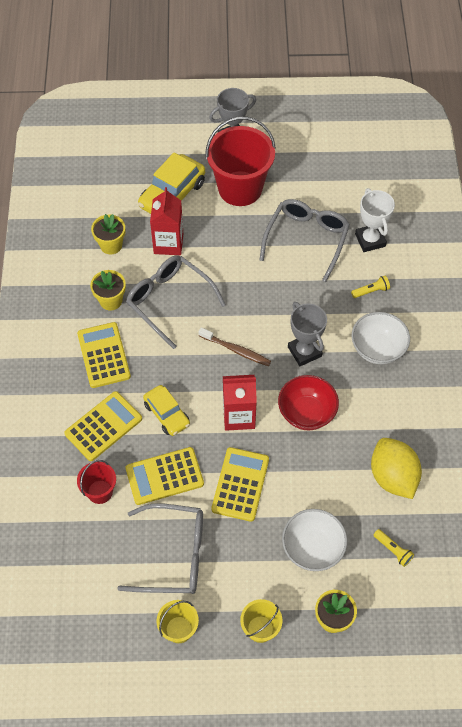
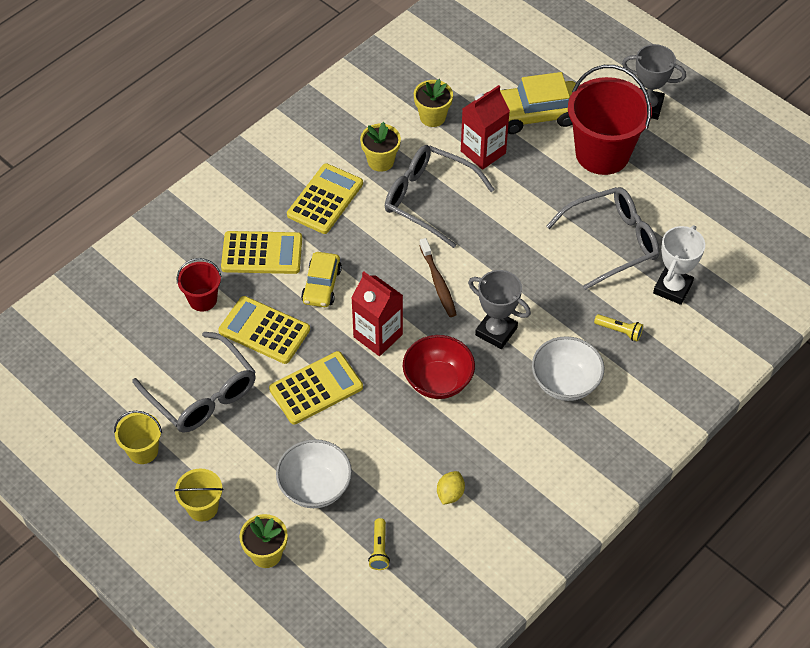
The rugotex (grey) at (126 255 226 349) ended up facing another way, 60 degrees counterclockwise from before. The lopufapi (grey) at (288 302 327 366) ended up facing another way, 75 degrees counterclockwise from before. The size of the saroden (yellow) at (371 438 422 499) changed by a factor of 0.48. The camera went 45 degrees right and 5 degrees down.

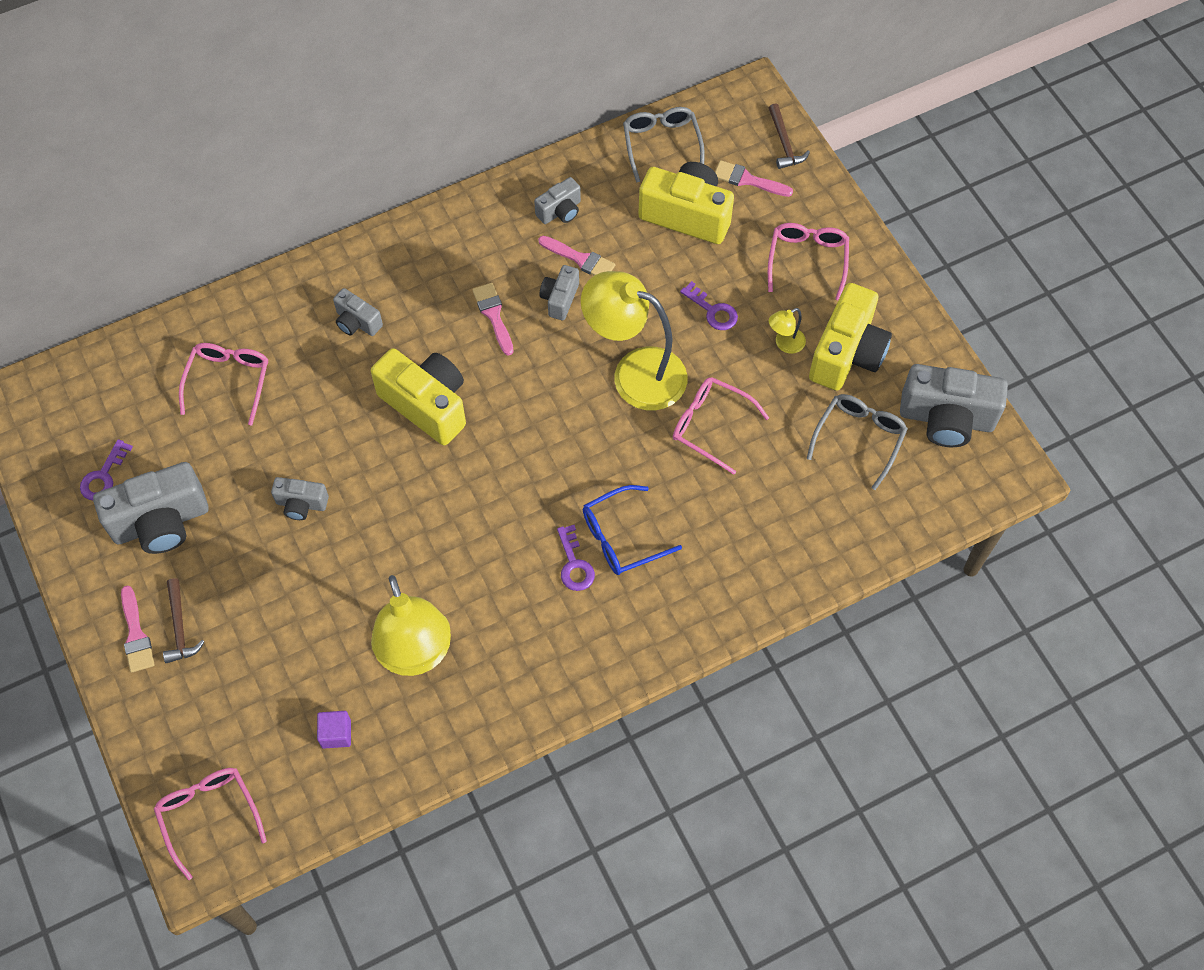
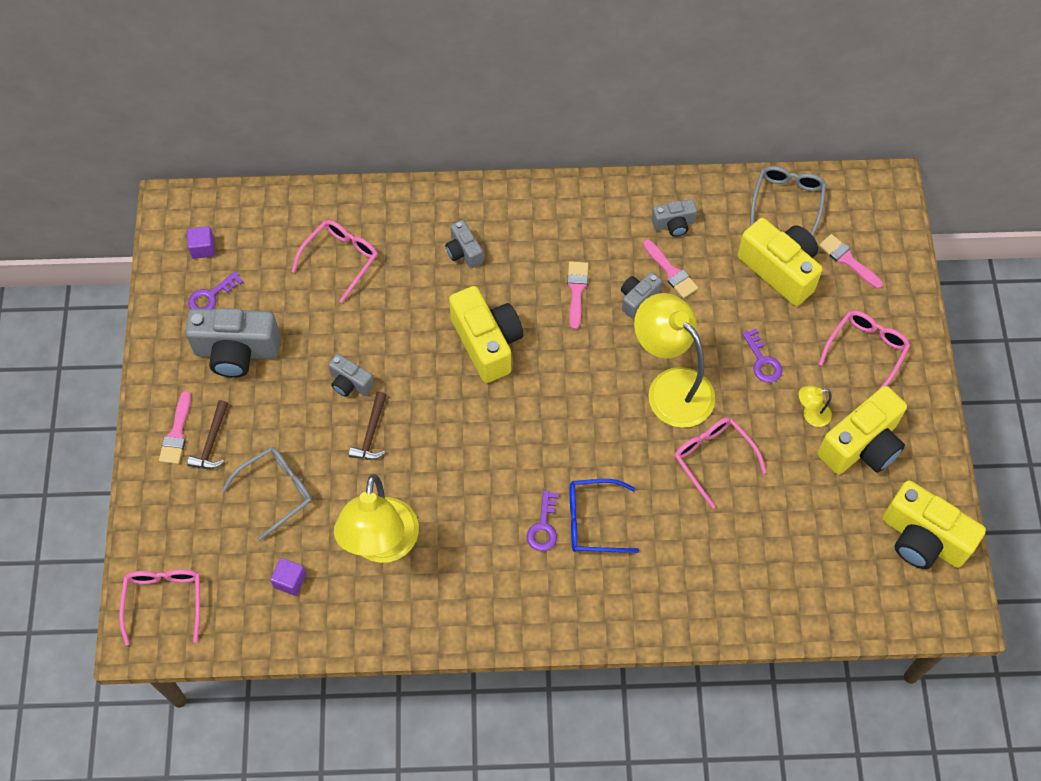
The second view gained the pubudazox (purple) at (187 226 215 259). The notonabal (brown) ended up elsewhere, having gone from (769 104 810 169) to (349 391 387 460). The rugotex (grey) ended up elsewhere, having gone from (807 394 908 490) to (222 447 312 541). What was the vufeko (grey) at (900 364 1008 447) turned into the vufeko (yellow) at (883 480 986 569). The camera went 25 degrees right and 0 degrees up.

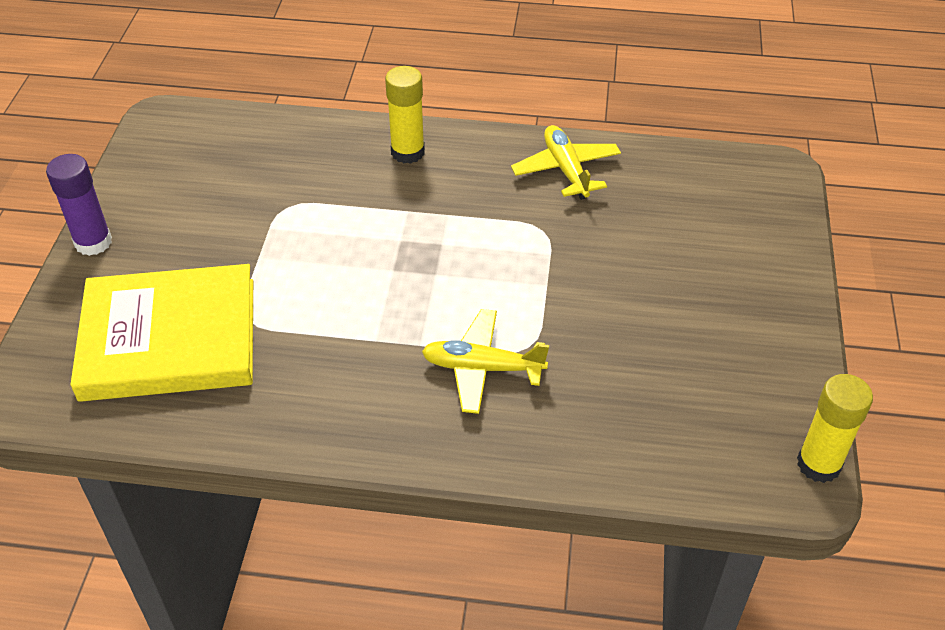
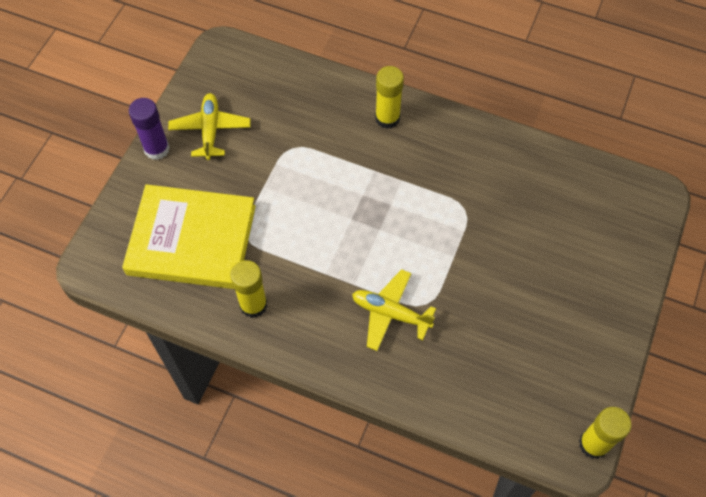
The second view gained the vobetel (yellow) at (230 260 267 318). The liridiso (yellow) ended up elsewhere, having gone from (511 125 621 200) to (168 93 251 160). The camera went 15 degrees right and 15 degrees up.

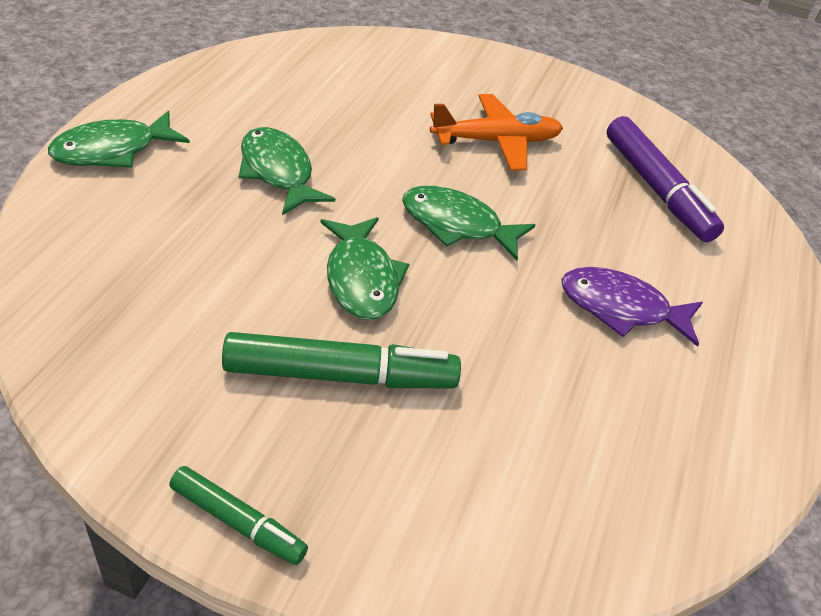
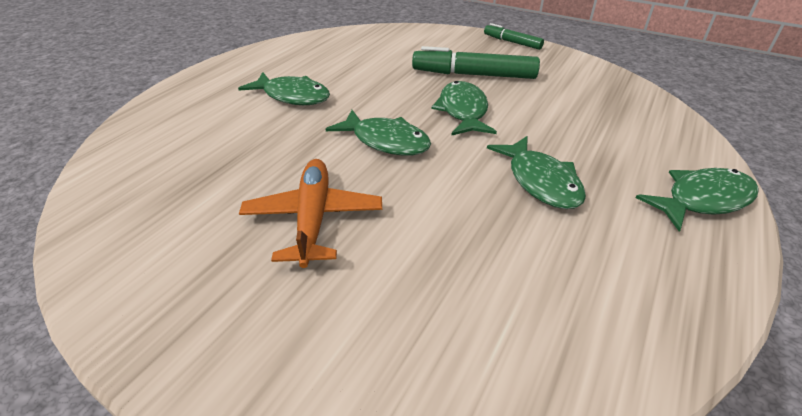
The second view lost the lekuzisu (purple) at (607 116 724 242). What was the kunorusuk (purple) at (561 267 703 347) turned into the kunorusuk (green) at (238 72 330 105). The liridiso (orange) at (430 94 563 171) ended up facing another way, 90 degrees clockwise from before. The camera went 165 degrees left and 5 degrees down.

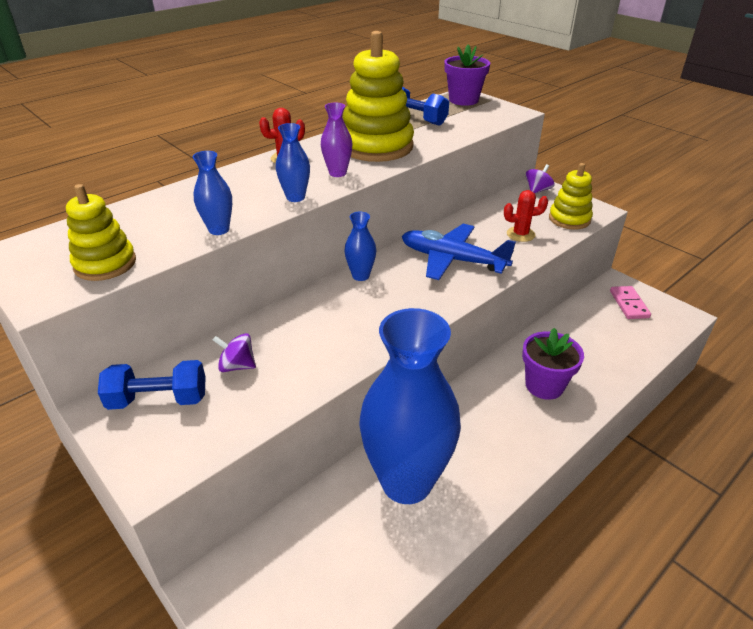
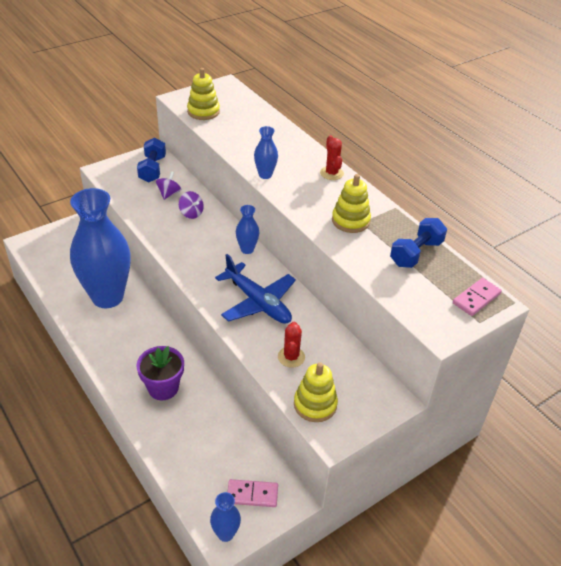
The second view lost the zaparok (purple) at (321 103 353 177). The zaparok (blue) ended up elsewhere, having gone from (192 151 232 235) to (210 492 241 542). The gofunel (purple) ended up elsewhere, having gone from (526 164 554 193) to (179 191 204 219). Where the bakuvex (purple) stood at (444 45 490 106), the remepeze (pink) came to stand at (453 278 502 316). The liridiso (blue) at (402 224 516 280) ended up facing another way, 105 degrees clockwise from before. The size of the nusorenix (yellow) at (343 31 414 162) changed by a factor of 0.59. The camera went 95 degrees right and 5 degrees up.

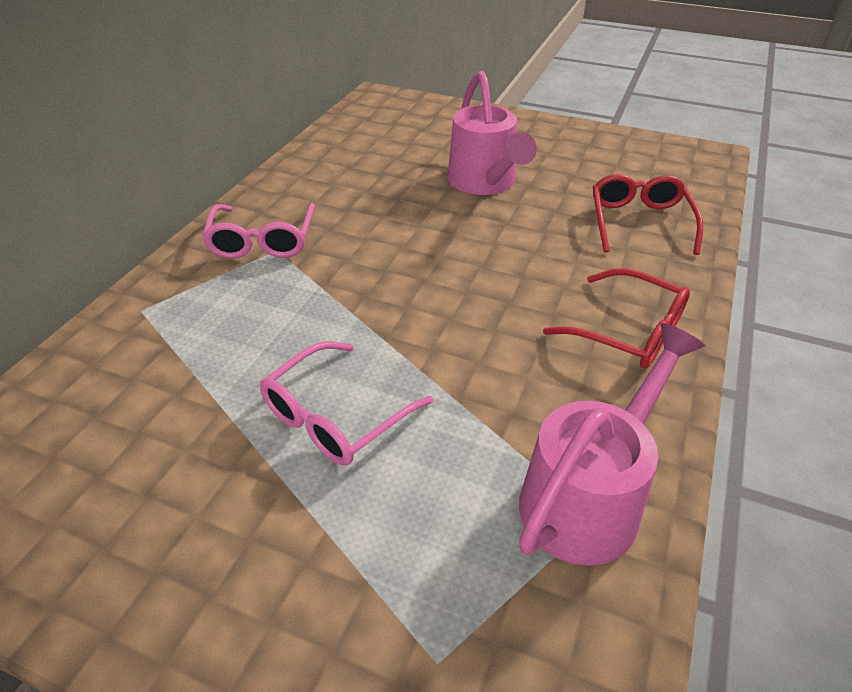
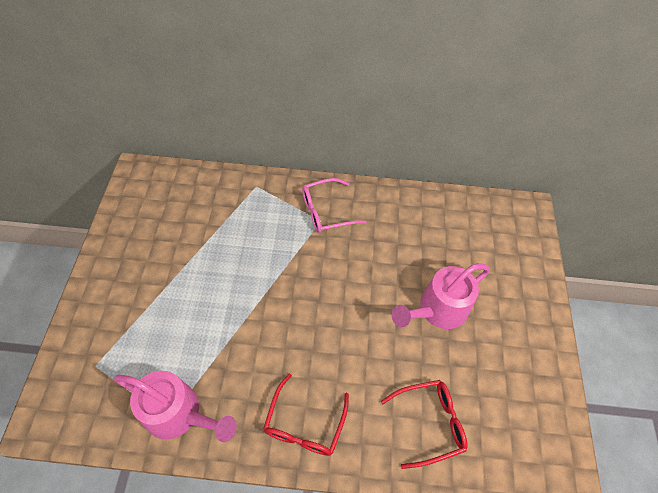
The second view lost the rugotex (pink) at (260 341 433 465). The camera went 70 degrees right and 15 degrees up.

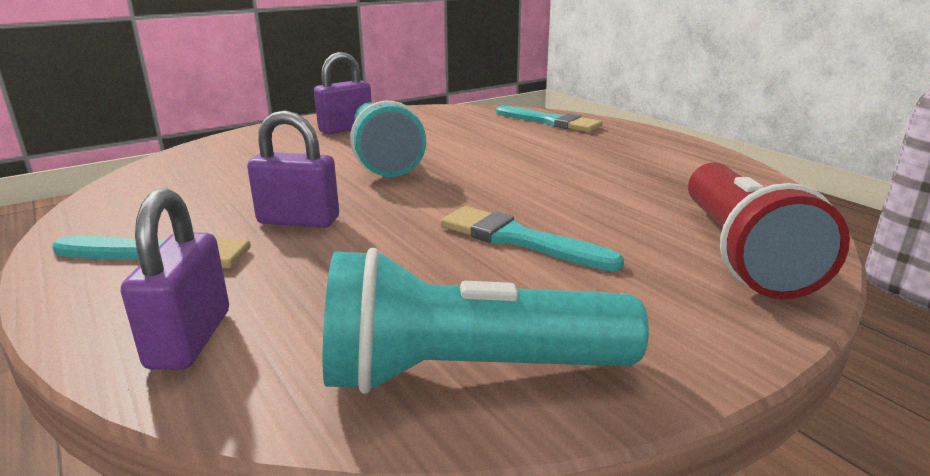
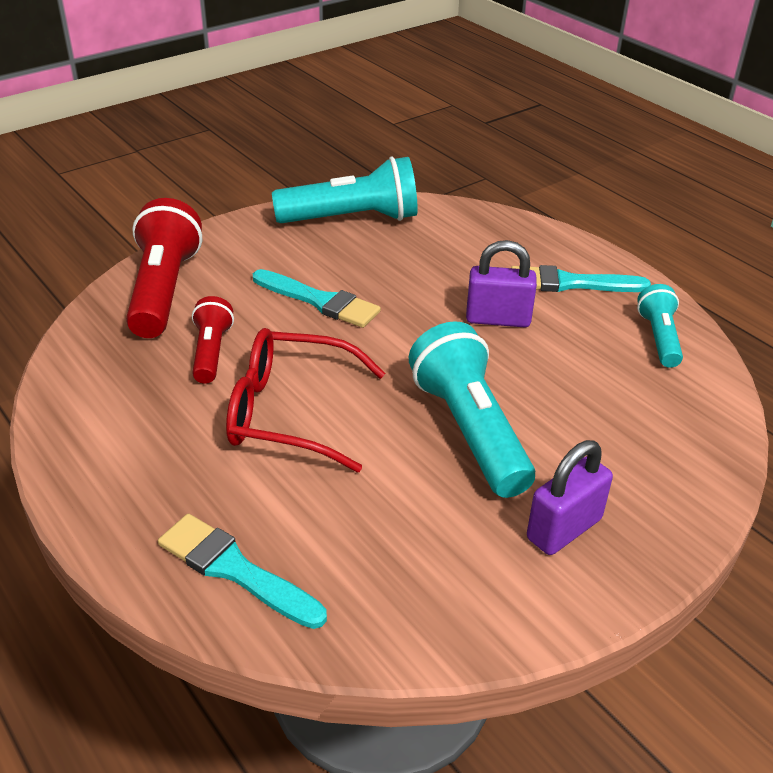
The second view lost the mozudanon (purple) at (121 189 229 370). The second view gained the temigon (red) at (192 296 234 384). The second view gained the rugotex (red) at (226 328 385 472). The second view gained the temigon (turquoise) at (637 284 683 368). The camera went 175 degrees right and 15 degrees up.

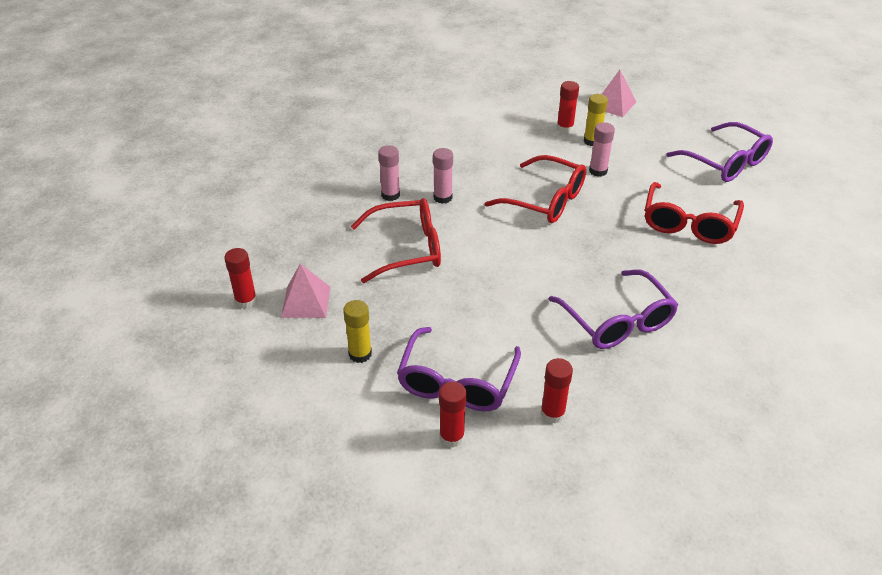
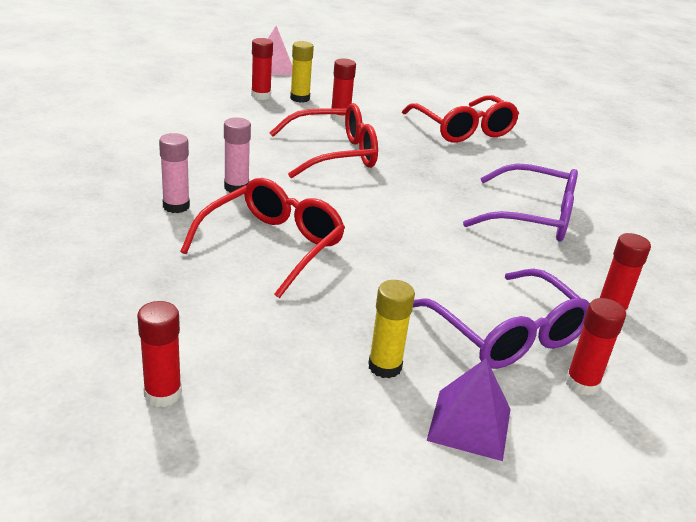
The second view lost the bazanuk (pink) at (281 263 331 318). The second view lost the rugotex (purple) at (666 122 773 182). The second view gained the bazanuk (purple) at (426 358 511 461). What was the vobetel (pink) at (589 122 615 177) turned into the vobetel (red) at (330 58 356 122). The camera went 50 degrees left and 10 degrees down.

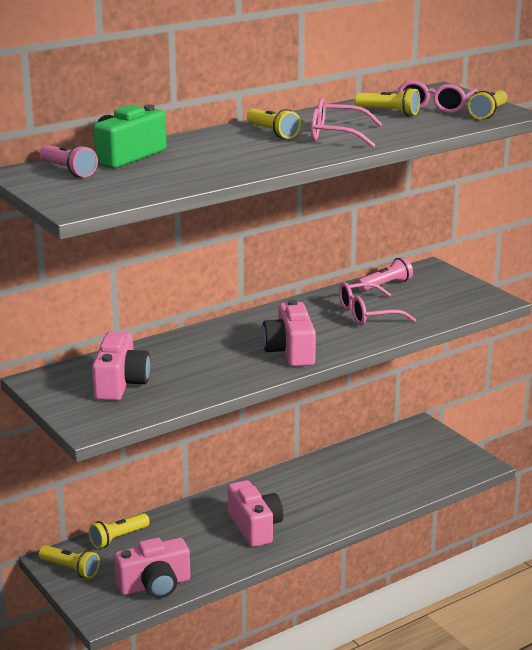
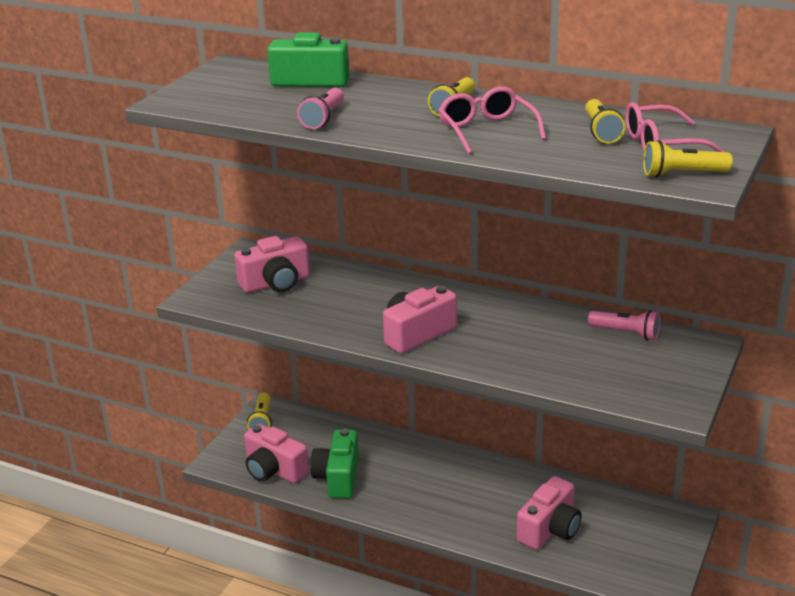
The second view lost the temigon (yellow) at (89 513 150 549). The second view lost the rugotex (pink) at (339 282 416 325). The second view gained the vufeko (green) at (310 428 359 498). The temigon (pink) ended up elsewhere, having gone from (40 145 98 177) to (297 88 344 129). The vufeko (pink) ended up elsewhere, having gone from (228 480 283 547) to (516 476 581 550). The camera went 60 degrees right and 5 degrees up.

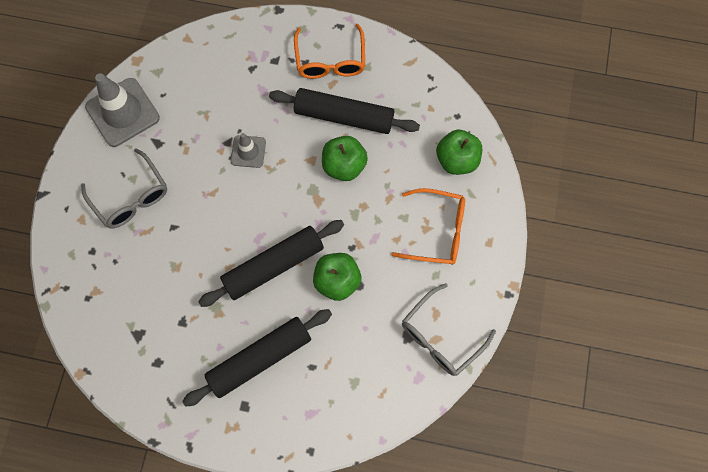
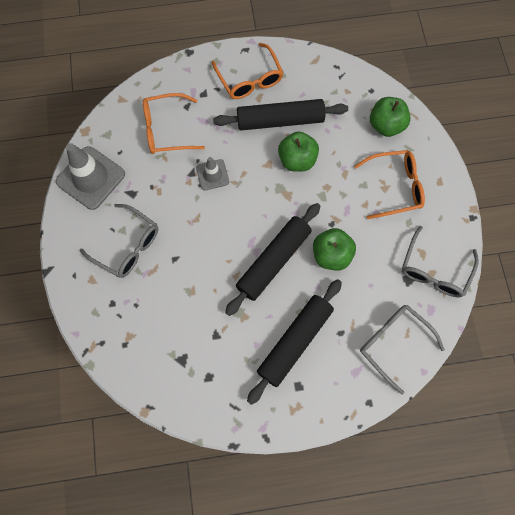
The second view gained the rugotex (orange) at (143 93 205 154). The second view gained the rugotex (grey) at (360 305 445 395). The camera went 20 degrees left and 0 degrees up.

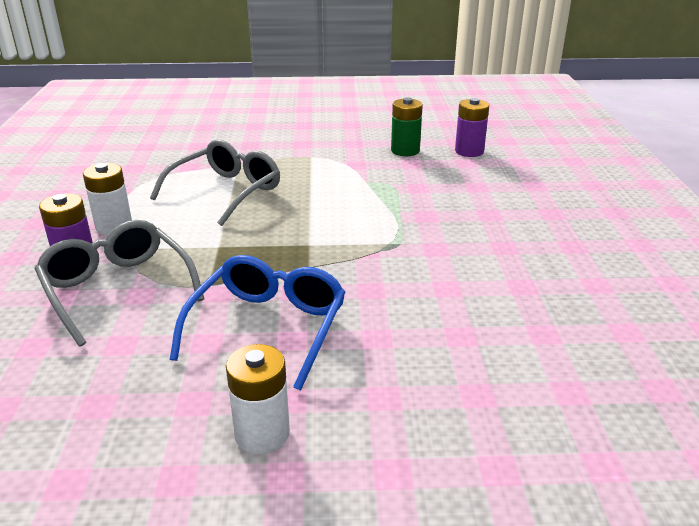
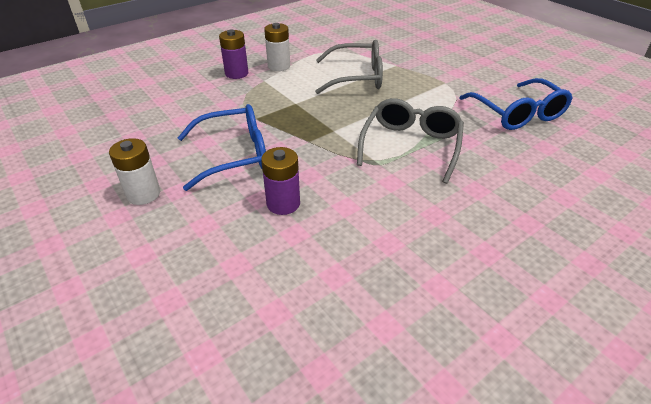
The rugotex (grey) ended up elsewhere, having gone from (34 220 205 347) to (357 98 464 184). The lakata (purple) ended up elsewhere, having gone from (455 98 489 157) to (261 147 300 215). Where the lakata (green) stood at (391 97 423 156), the rugotex (blue) came to stand at (460 78 572 130). The camera went 55 degrees right and 10 degrees up.

